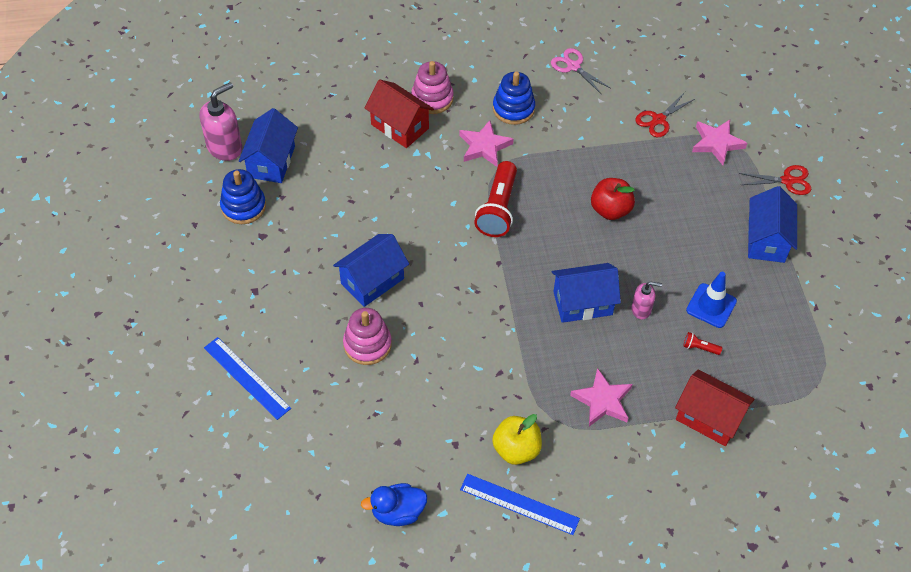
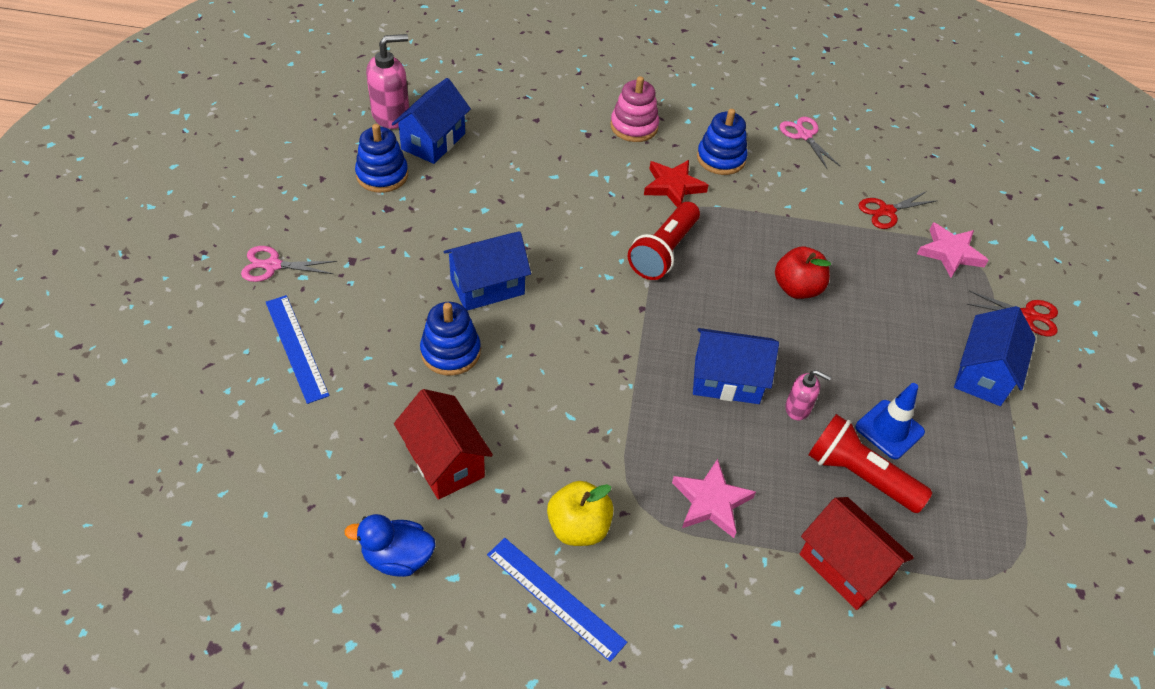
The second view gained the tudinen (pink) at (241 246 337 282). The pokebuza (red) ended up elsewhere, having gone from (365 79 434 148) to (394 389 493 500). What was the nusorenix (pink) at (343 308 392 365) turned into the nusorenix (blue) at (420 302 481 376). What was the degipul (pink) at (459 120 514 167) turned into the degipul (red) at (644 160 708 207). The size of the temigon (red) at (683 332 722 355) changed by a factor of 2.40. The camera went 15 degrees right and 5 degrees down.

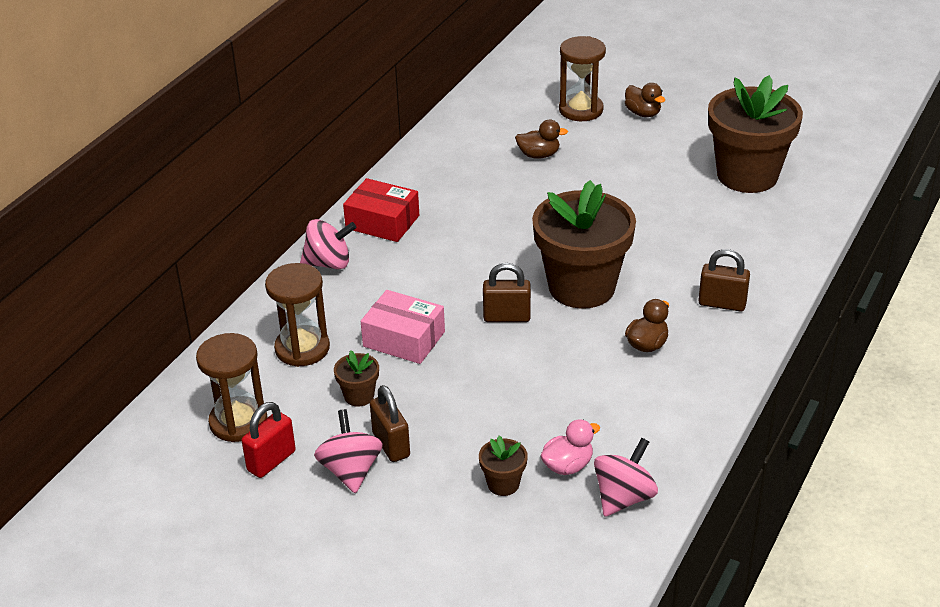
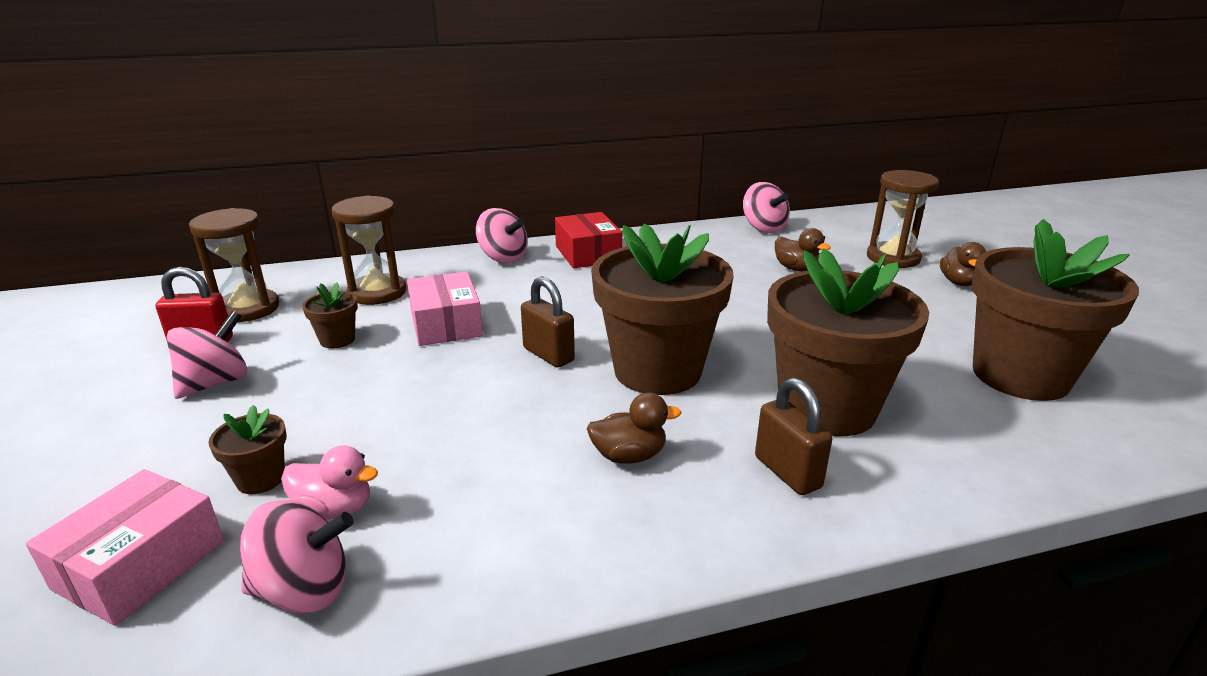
The second view lost the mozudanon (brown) at (370 385 410 462). The second view gained the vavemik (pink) at (26 469 224 626). The second view gained the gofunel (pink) at (743 182 790 233). The second view gained the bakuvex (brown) at (767 249 929 436). The camera went 45 degrees right and 10 degrees down.

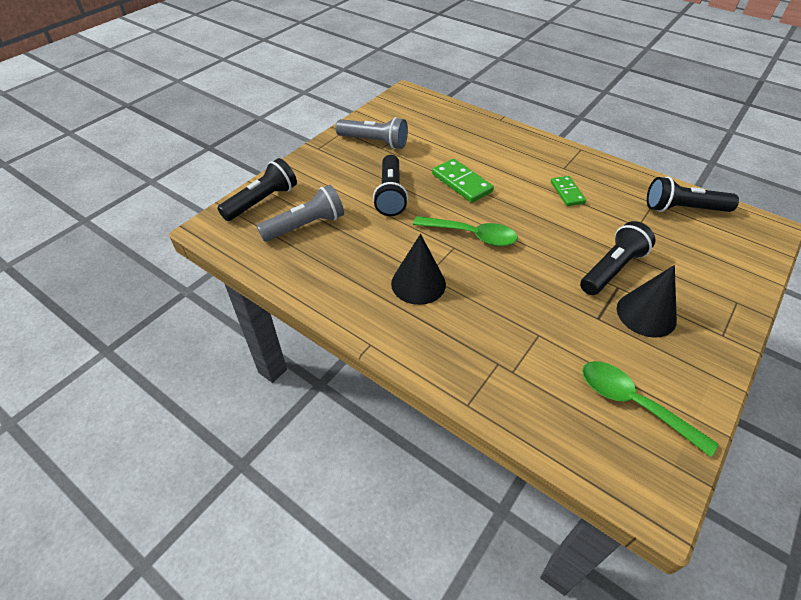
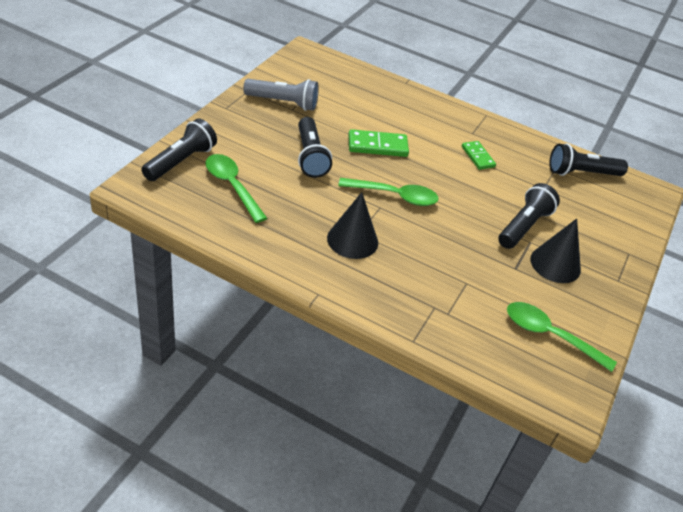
Where the temigon (grey) stood at (257 185 344 242), the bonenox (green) came to stand at (206 154 267 223). The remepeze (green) at (432 159 494 203) ended up facing another way, 45 degrees counterclockwise from before. The camera went 15 degrees left and 5 degrees down.

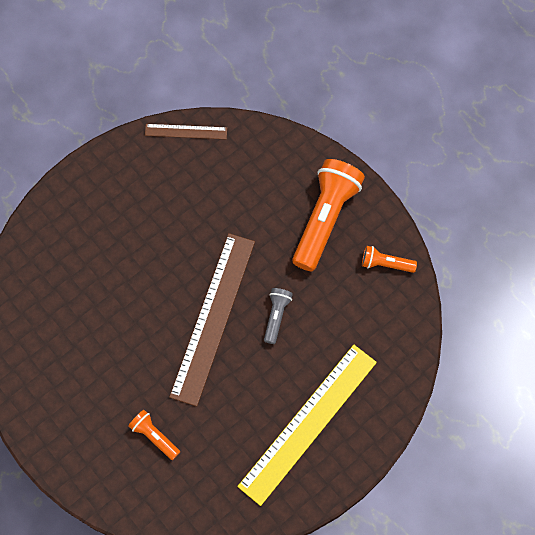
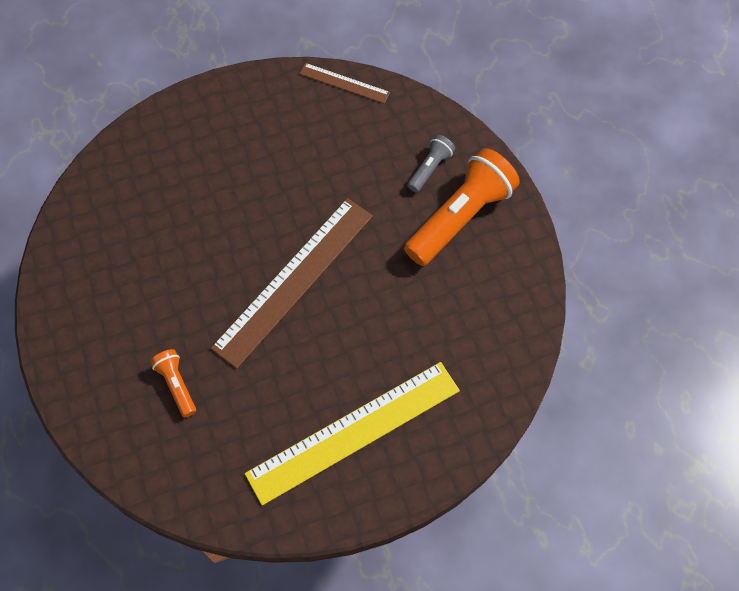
The second view lost the temigon (orange) at (362 246 417 273). The temigon (grey) ended up elsewhere, having gone from (264 288 293 344) to (407 135 455 192). The camera went 20 degrees right and 5 degrees down.

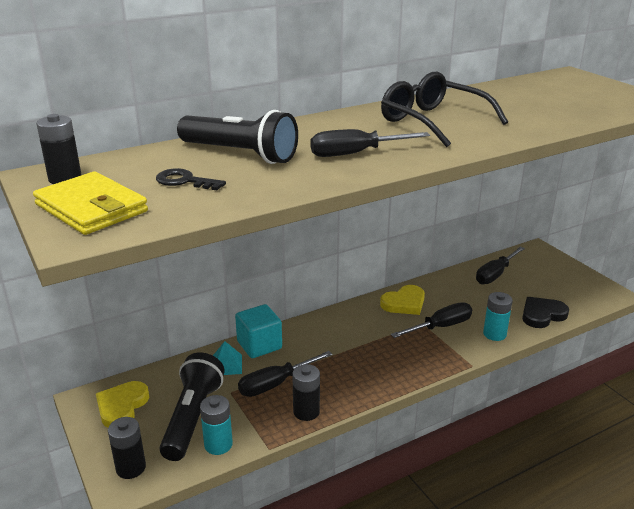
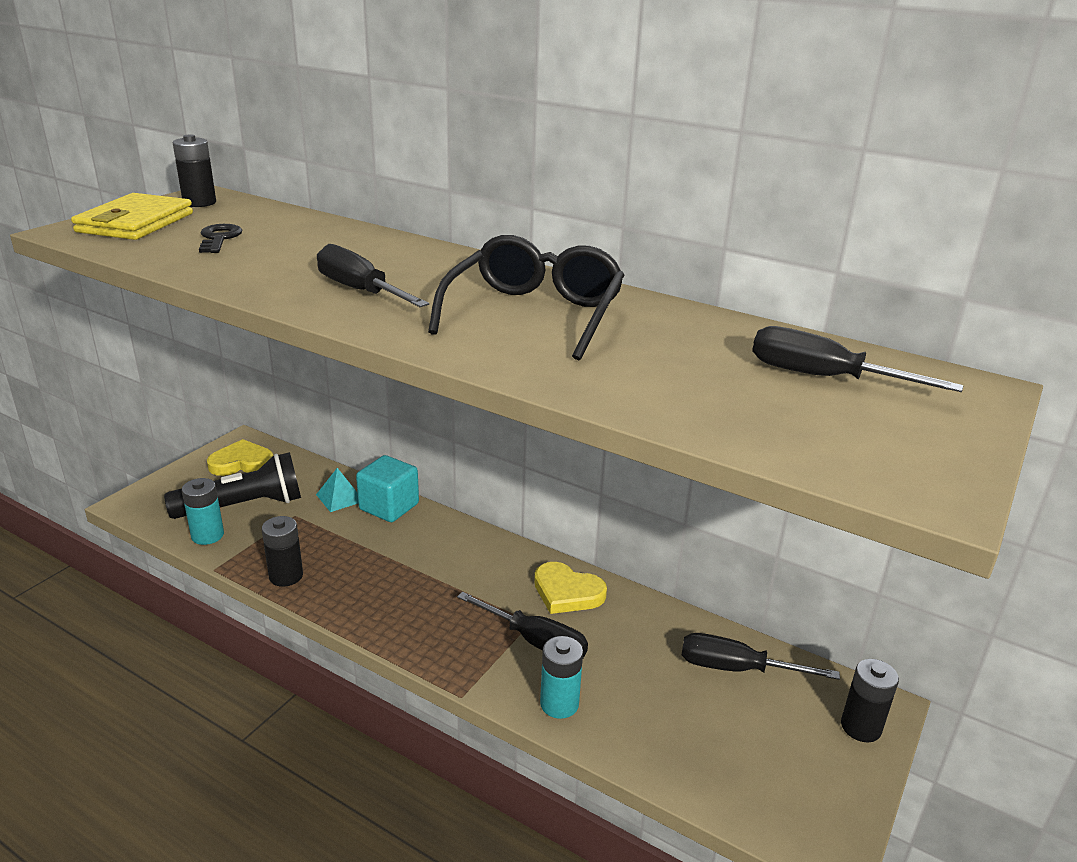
The second view lost the temigon (black) at (177 110 298 164). The second view lost the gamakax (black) at (522 297 569 328). The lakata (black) ended up elsewhere, having gone from (108 417 146 479) to (841 659 899 742). The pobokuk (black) ended up elsewhere, having gone from (238 351 333 397) to (752 326 964 392). The camera went 60 degrees right and 0 degrees up.

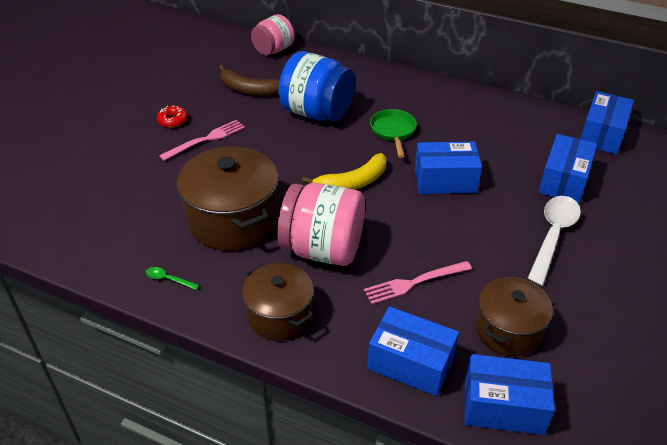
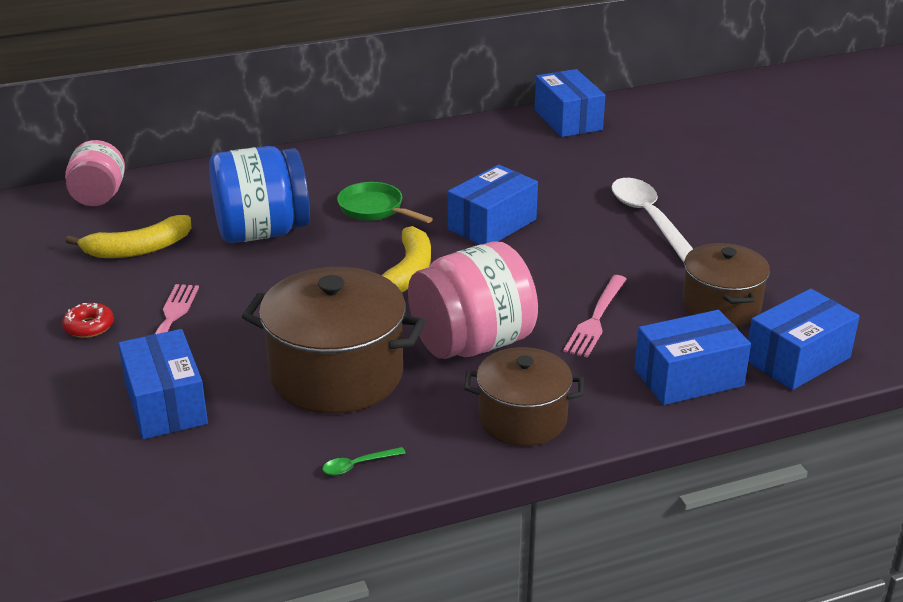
The vavemik (blue) ended up elsewhere, having gone from (539 134 597 204) to (118 329 208 439). What was the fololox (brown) at (219 65 280 96) turned into the fololox (yellow) at (65 215 191 258). The camera went 45 degrees left and 10 degrees down.

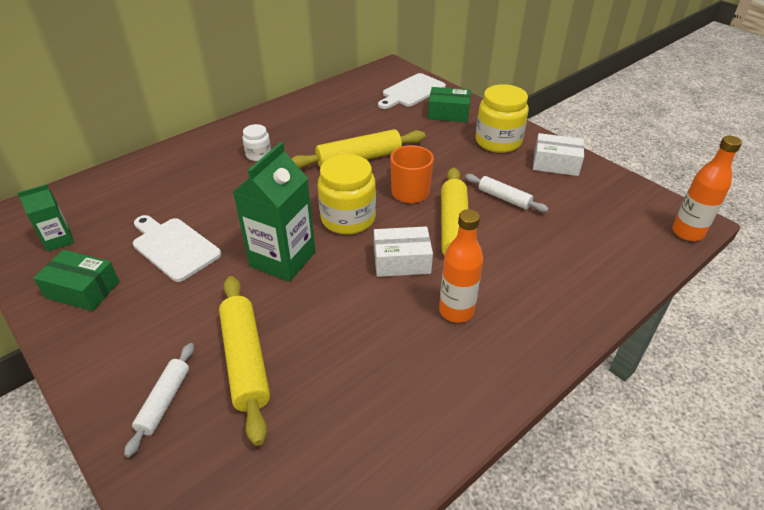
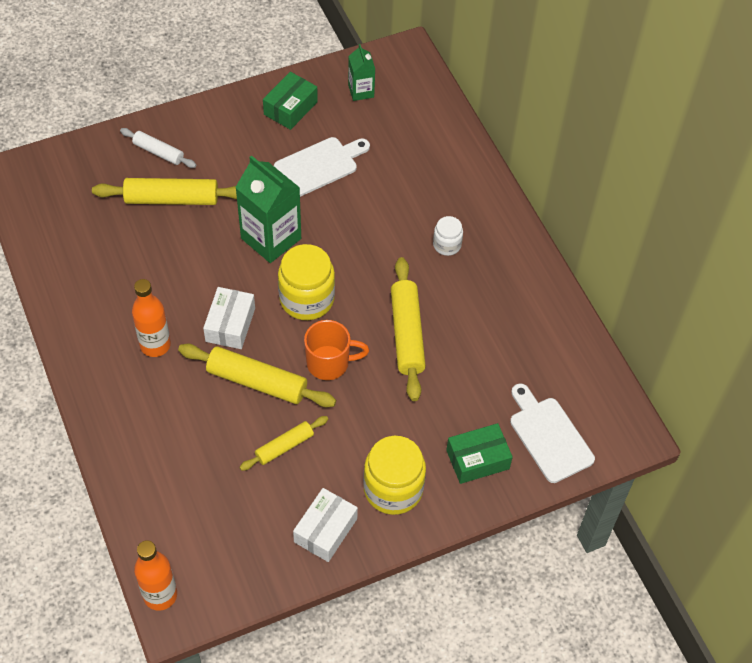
What was the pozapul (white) at (465 174 549 212) turned into the pozapul (yellow) at (239 416 328 471). The vavemik (green) at (428 87 471 122) ended up facing another way, 45 degrees clockwise from before. The camera went 105 degrees right and 15 degrees up.

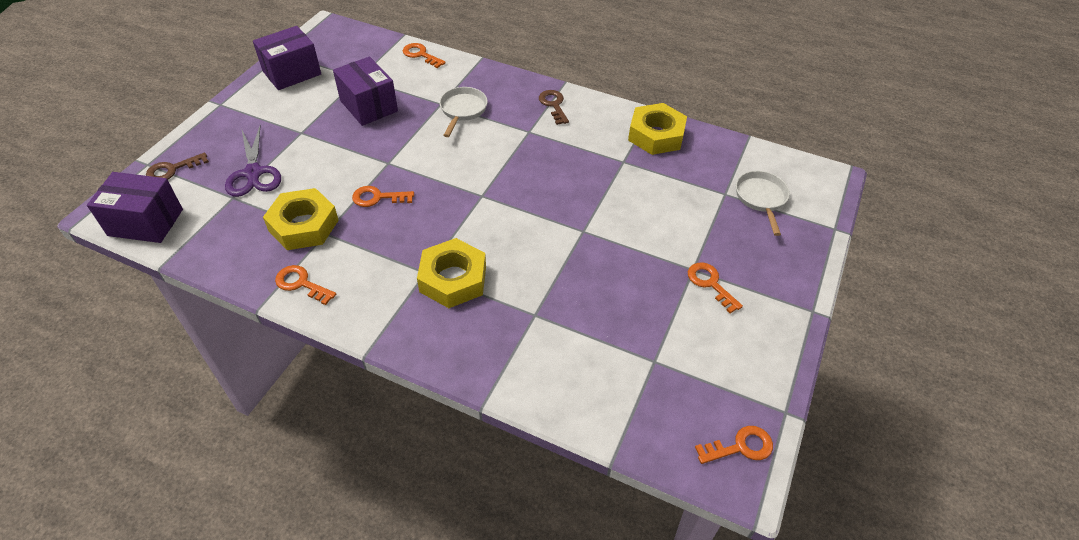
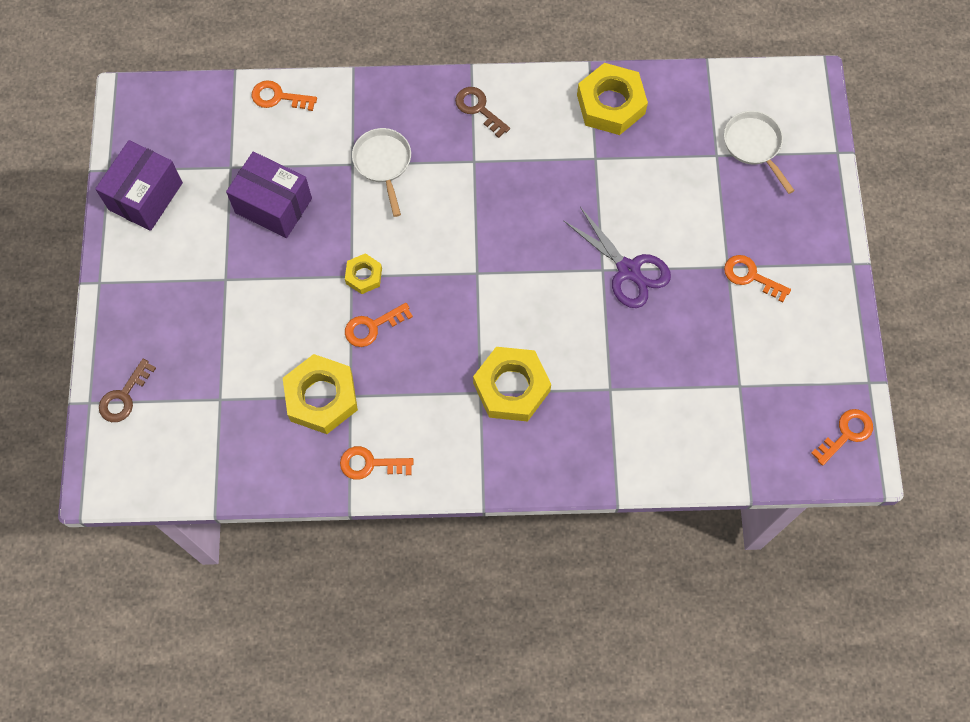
The second view lost the vavemik (purple) at (87 172 183 243). The second view gained the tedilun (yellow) at (345 253 382 294). The tudinen (purple) ended up elsewhere, having gone from (225 125 281 197) to (564 207 671 308). The camera went 25 degrees left and 20 degrees up.

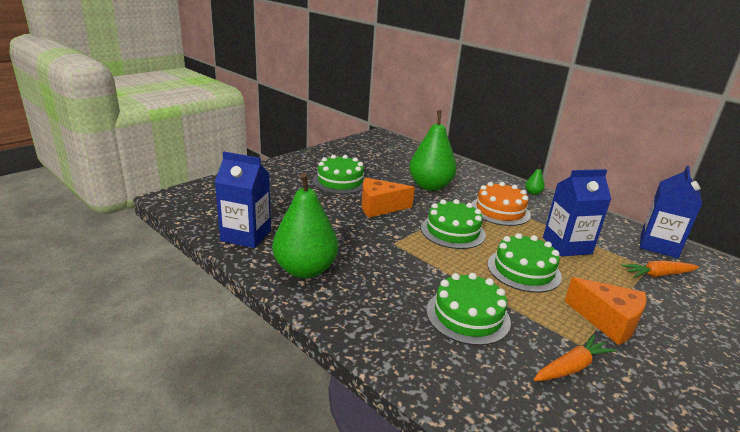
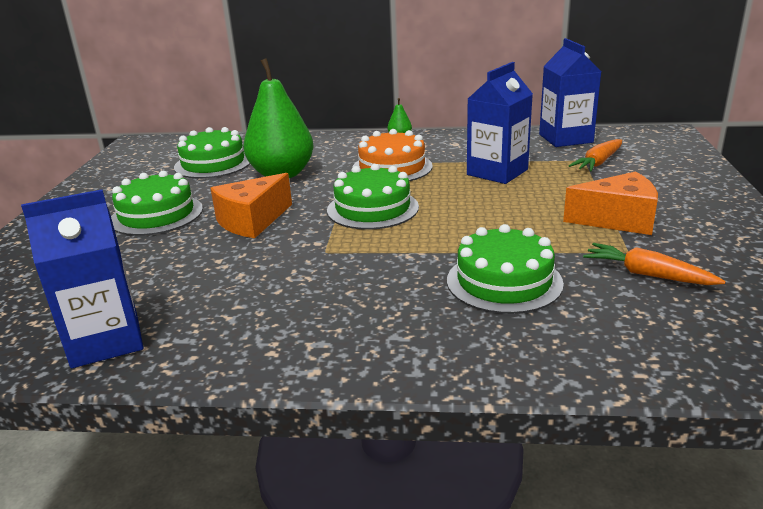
The second view lost the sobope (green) at (272 173 338 278). The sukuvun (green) ended up elsewhere, having gone from (487 233 562 293) to (174 127 250 179). The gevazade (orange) at (534 335 616 381) ended up facing another way, 75 degrees counterclockwise from before. The camera went 35 degrees left and 0 degrees up.

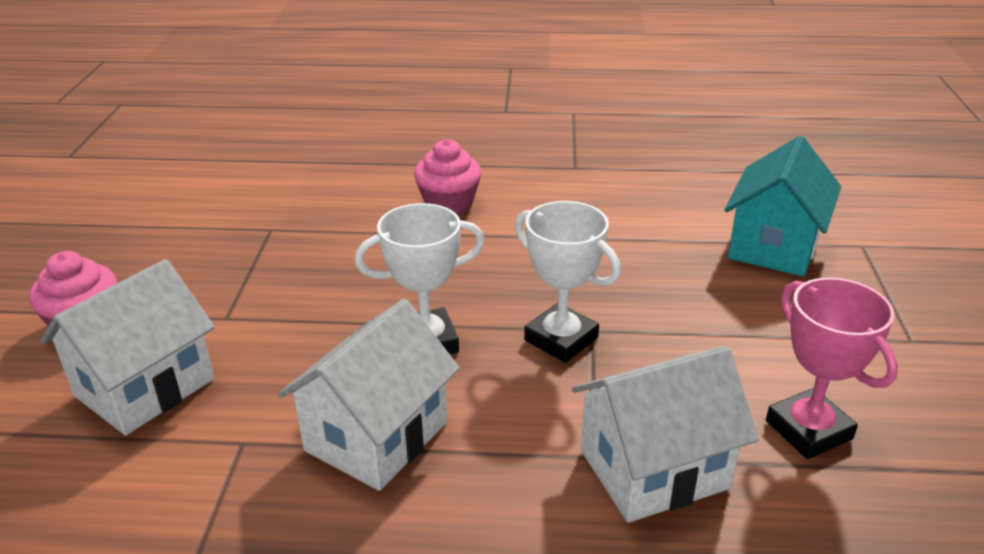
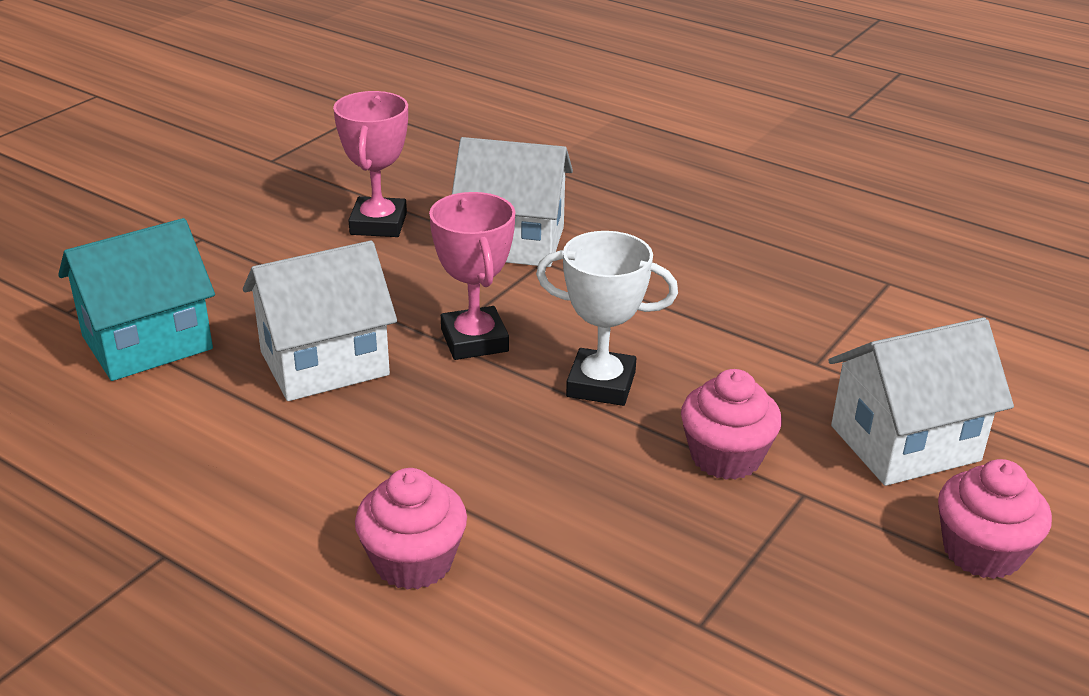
The second view gained the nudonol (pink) at (681 369 782 480). The pokebuza (white) ended up elsewhere, having gone from (278 299 460 491) to (243 241 397 401). What was the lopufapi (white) at (515 201 621 363) turned into the lopufapi (pink) at (429 192 515 360). The camera went 150 degrees left and 0 degrees up.

